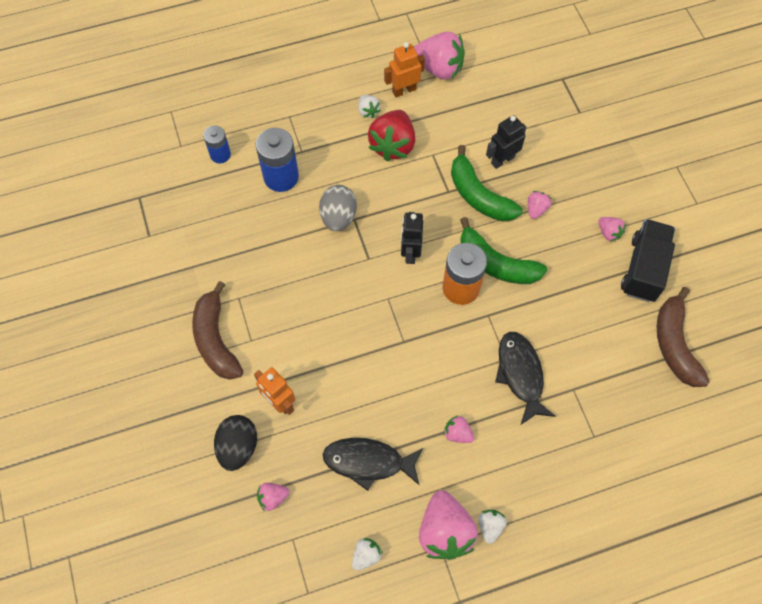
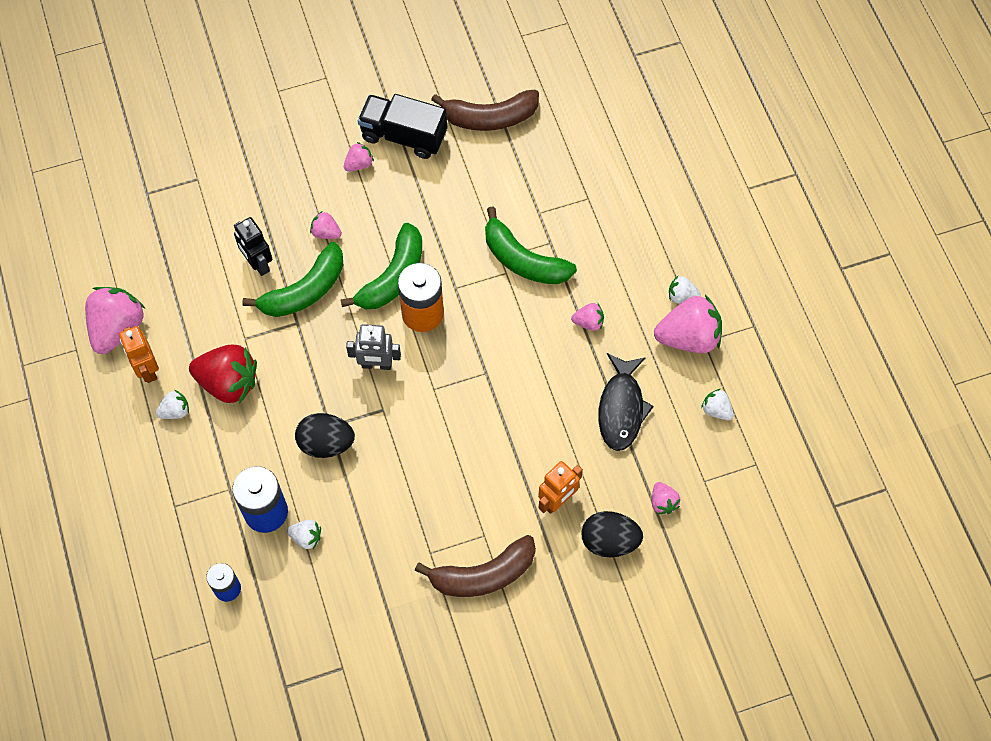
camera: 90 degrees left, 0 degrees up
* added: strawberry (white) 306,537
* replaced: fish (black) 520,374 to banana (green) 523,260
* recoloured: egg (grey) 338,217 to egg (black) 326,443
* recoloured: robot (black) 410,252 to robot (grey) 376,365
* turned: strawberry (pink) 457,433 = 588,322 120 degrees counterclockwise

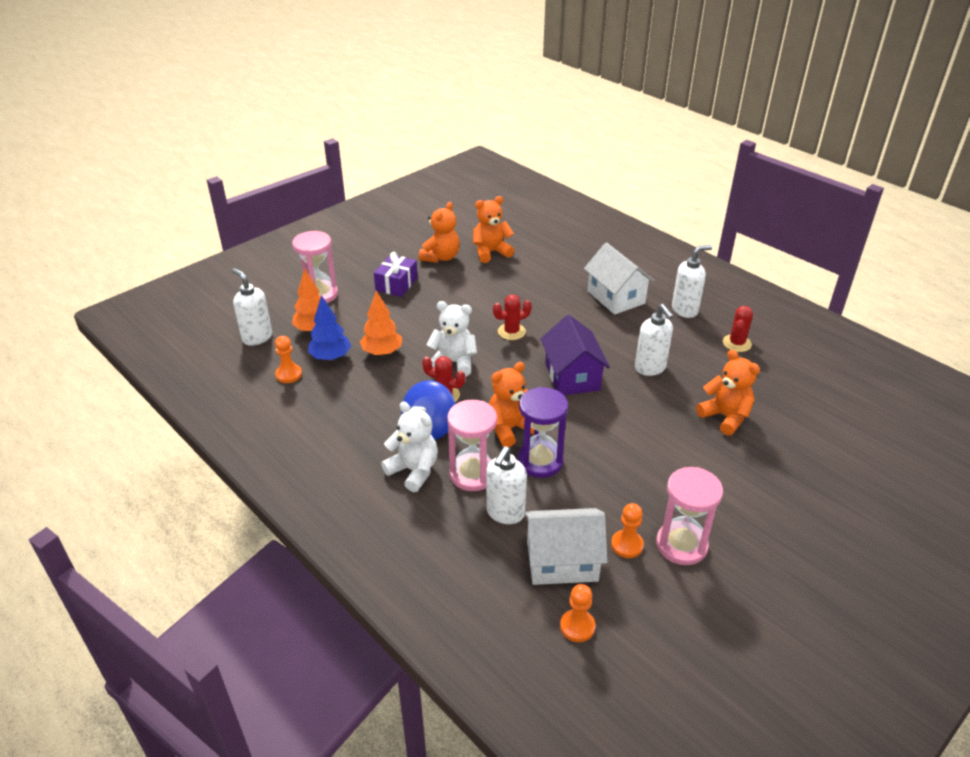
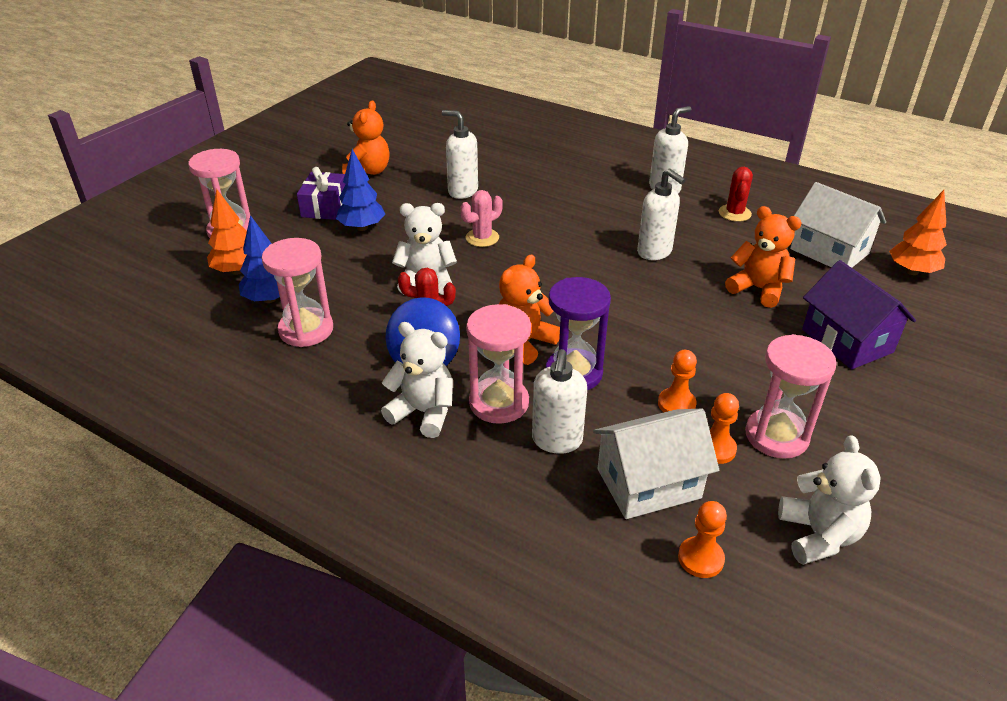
camera: 15 degrees left, 0 degrees up
* removed: teddy bear (orange) 491,252
* added: hourglass (pink) 306,330
* added: tree (blue) 362,227
* added: teddy bear (white) 818,535
* moved: soap dispenser (white) 257,337 to 462,191
* moved: pawn (orange) 289,374 to 676,404
* moved: tree (orange) 382,352 to 912,271
* moved: house (purple) 572,376 to 847,341
* moved: house (white) 616,297 to 829,251
* recoloured: cactus (red) 511,332 to cactus (pink) 482,238

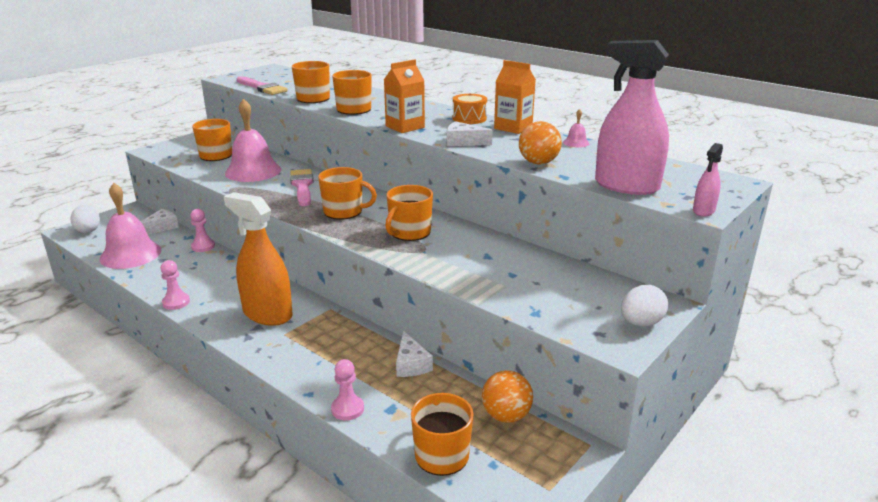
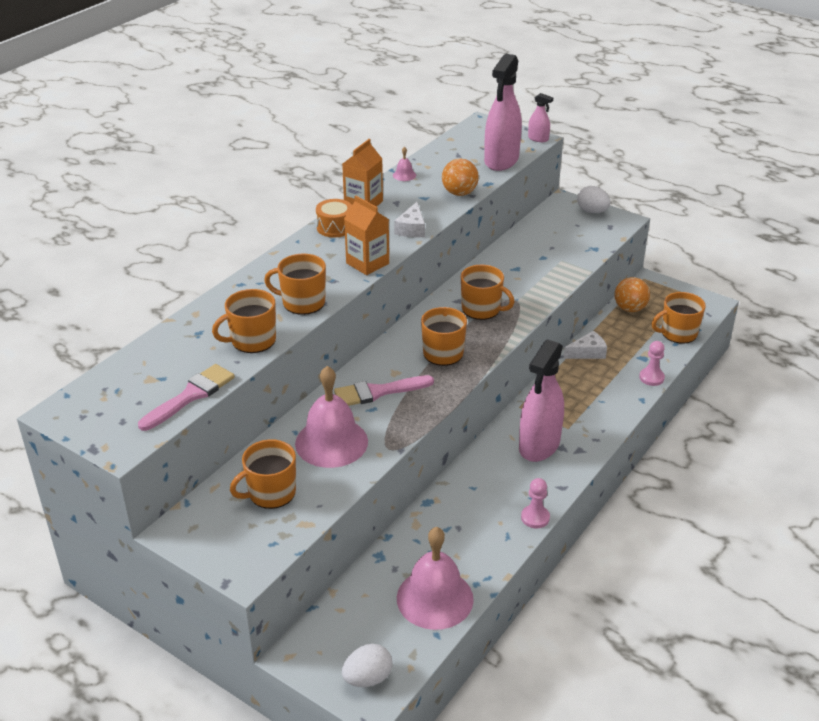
camera: 95 degrees left, 10 degrees up
* removed: cheese (white) 161,227
* removed: pawn (pink) 203,246
* recoloured: spray bottle (orange) 267,314 to spray bottle (pink) 539,445

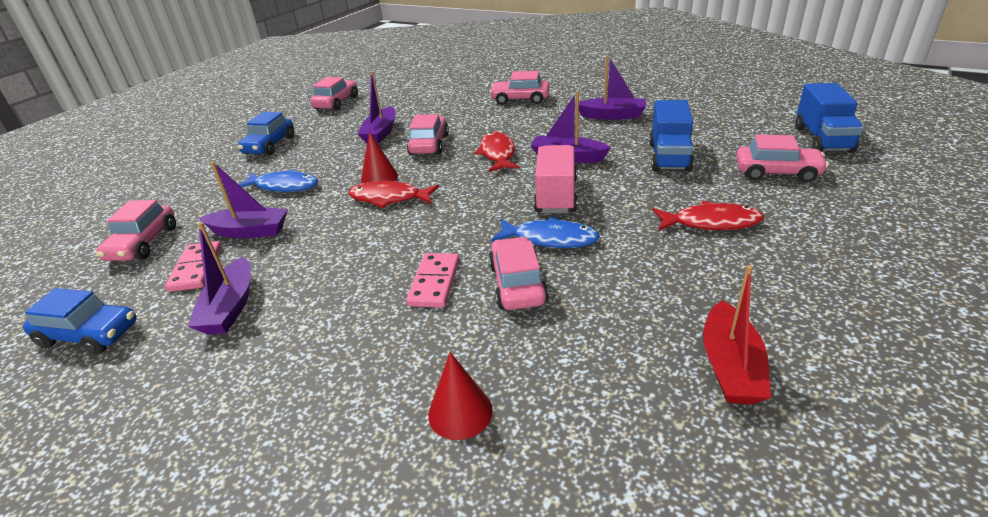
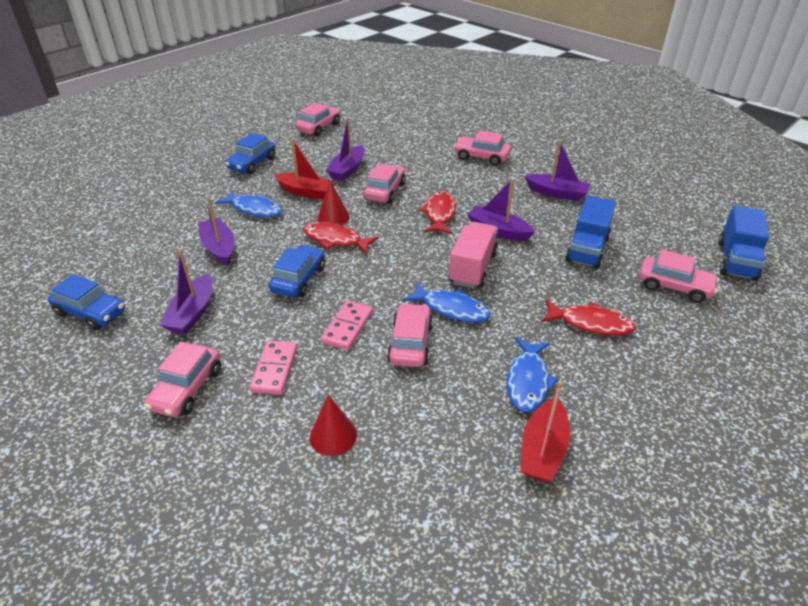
camera: 10 degrees right, 5 degrees up
* added: car (blue) 299,279
* added: boat (red) 305,192
* added: fish (blue) 528,381
* moved: car (pink) 143,243 to 187,388
* moved: domino (pink) 196,269 to 275,369
* turned: boat (purple) 250,231 = 219,248 135 degrees counterclockwise

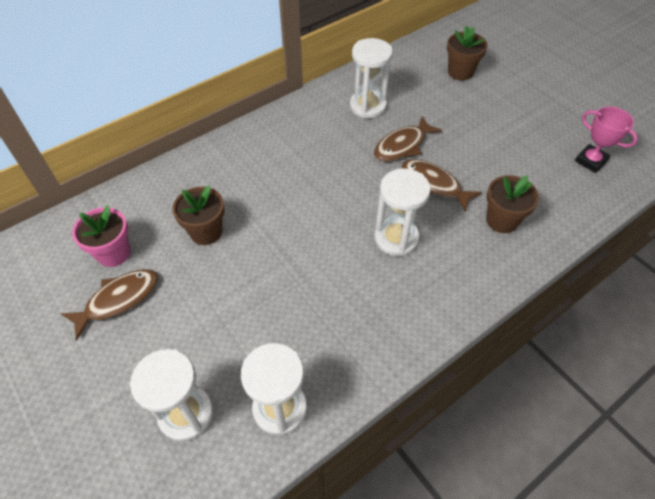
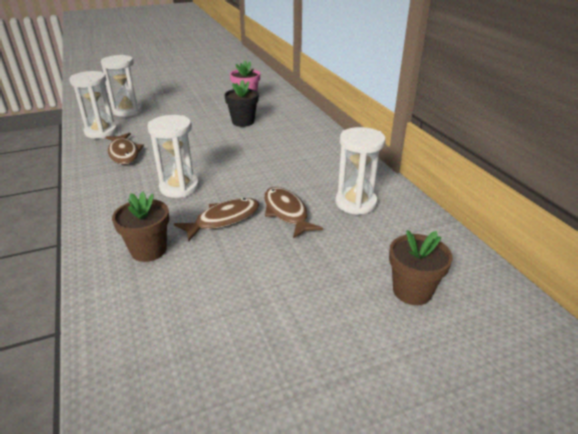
camera: 105 degrees right, 20 degrees down
* removed: trophy (pink) 590,161
* moved: fish (brown) 118,300 to 124,153
* recoloured: flower pot (brown) 206,232 to flower pot (black) 243,122

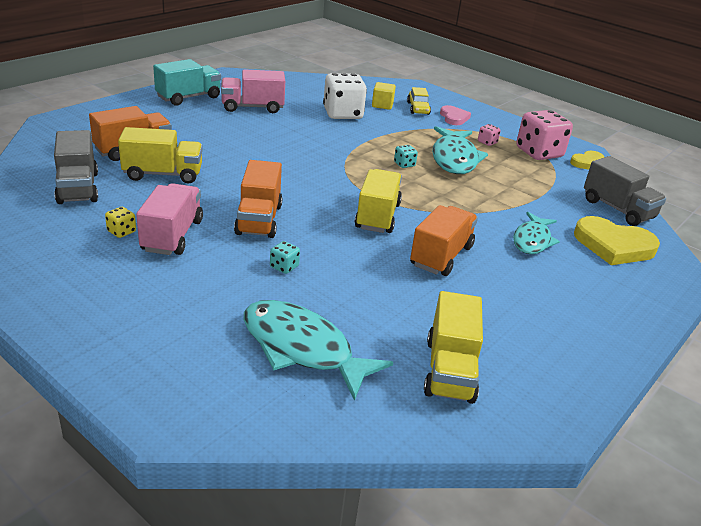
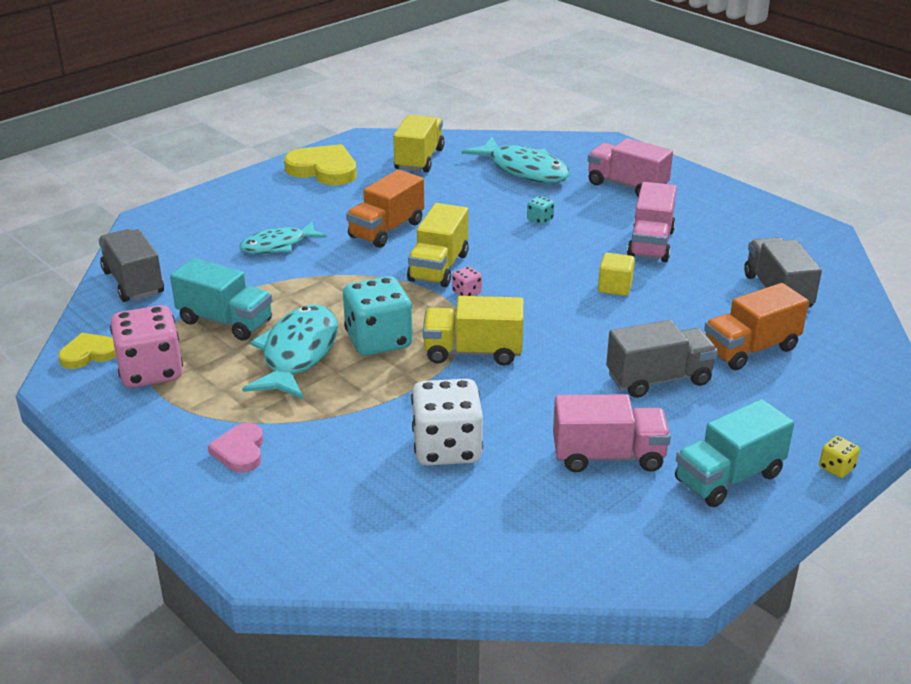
camera: 170 degrees left, 0 degrees up
* removed: truck (orange) 259,220
* removed: car (yellow) 418,108
* added: truck (turquoise) 225,321
* added: truck (pink) 627,186
* added: truck (grey) 658,379
* moved: dice (yellow) 121,231 to 836,468
* moved: truck (yellow) 163,174 to 473,352
* moved: cube (yellow) 382,105 to 615,287
* moved: dice (pink) 487,142 to 466,292
* moved: heart (yellow) 613,245 to 323,170
* turned: fish (turquoise) 532,240 = 278,245 150 degrees counterclockwise
* resized: dice (turquoise) 404,164 = 378,340 x2.33

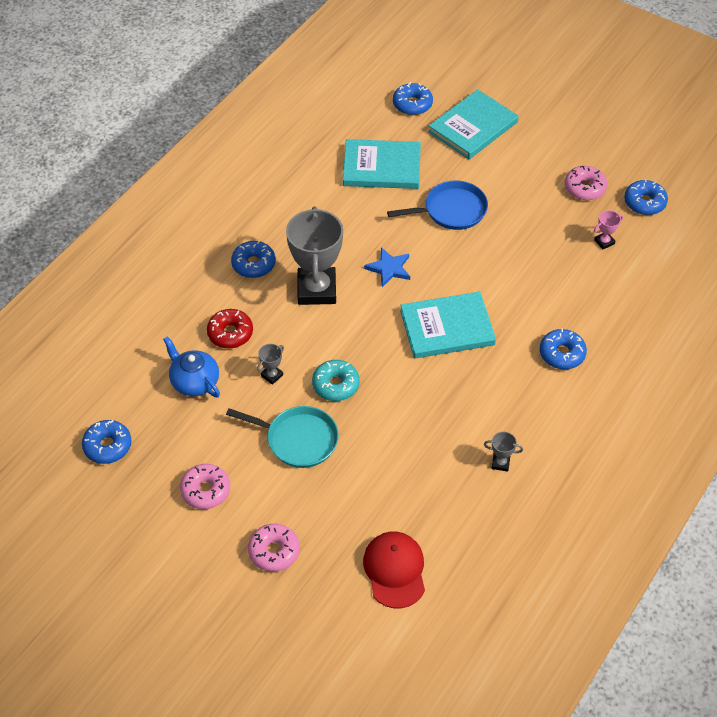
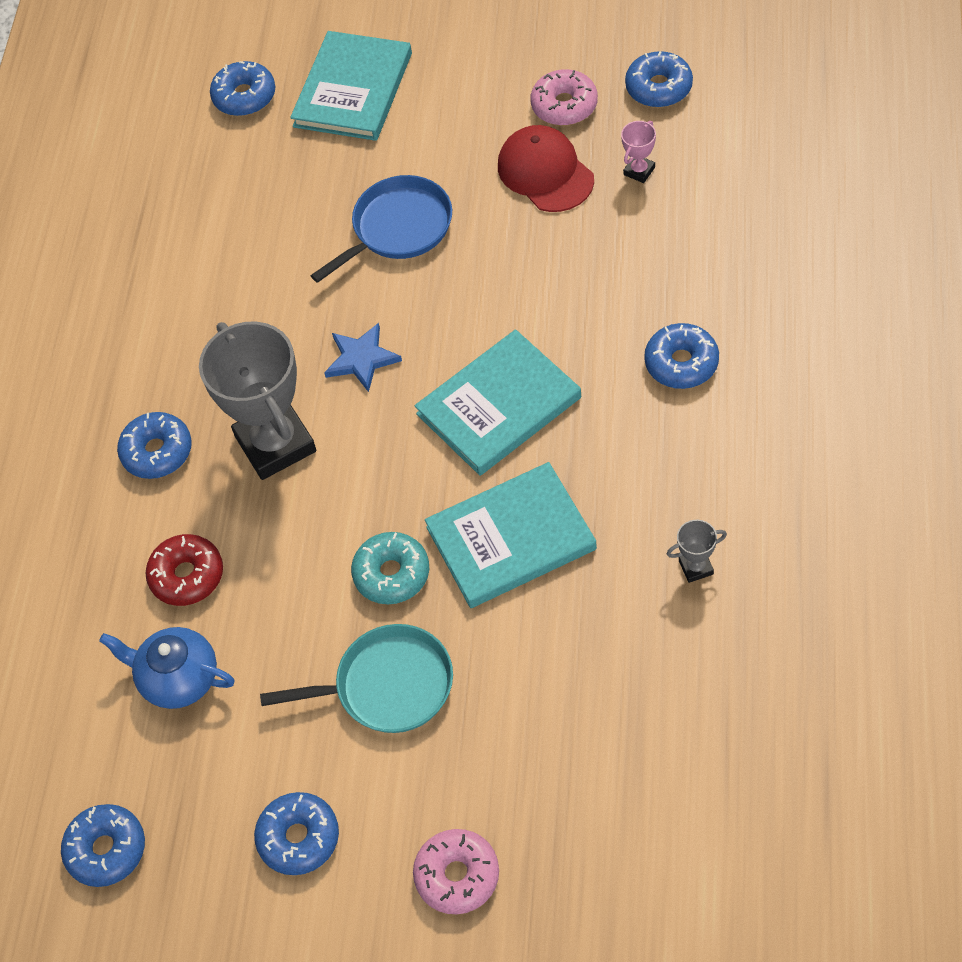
camera: 20 degrees left, 5 degrees up
* removed: trophy (grey) 272,375
* moved: book (turquoise) 382,167 to 511,538
* moved: cap (red) 395,570 to 545,172
* recoloured: donut (pink) 206,490 to donut (blue) 299,838

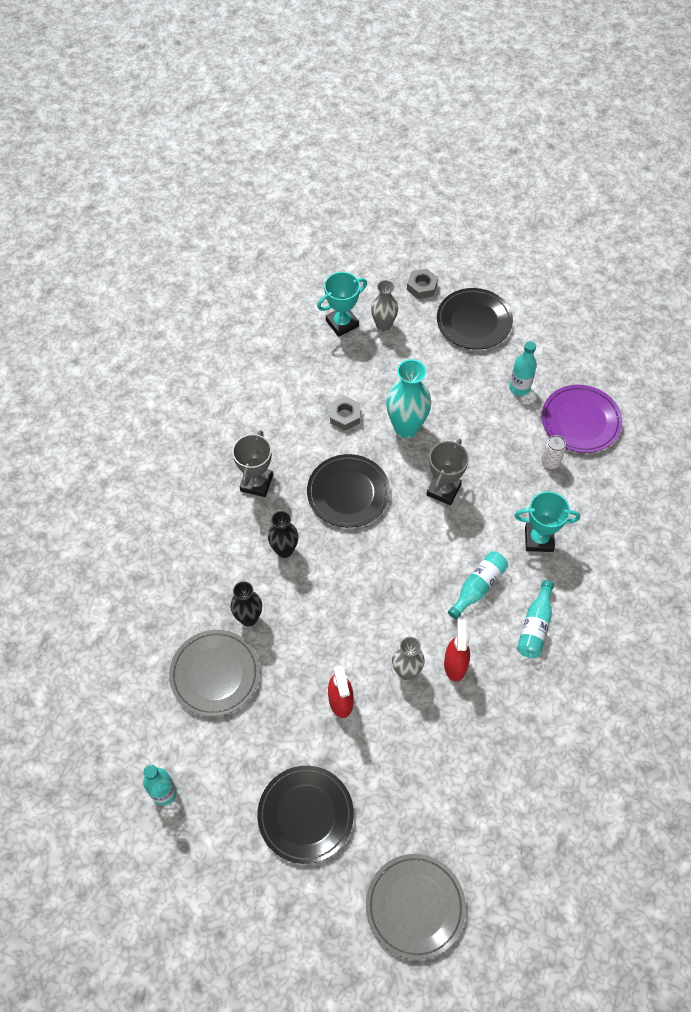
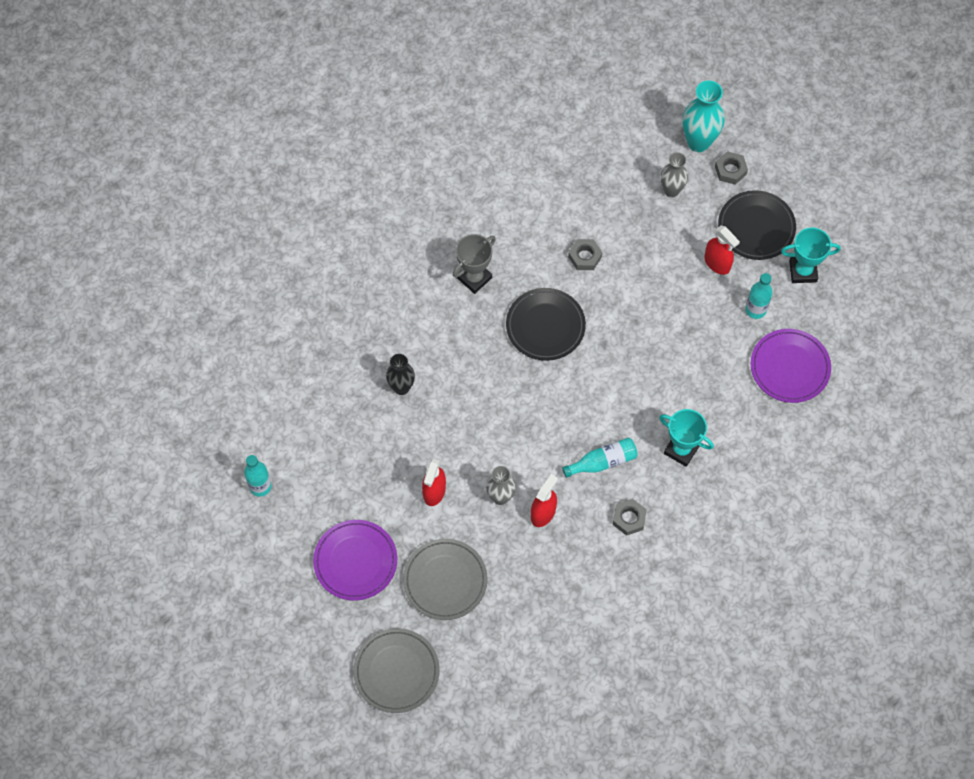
camera: 30 degrees right, 5 degrees up
* removed: vase (black) 284,550
* removed: trophy (grey) 443,490
* removed: can (white) 550,462
* added: spray bottle (red) 717,263
* moved: plate (grey) 215,674 to 445,580
* moved: trophy (turquoise) 342,323 to 803,271
* moved: vase (turquoise) 406,428 to 698,142
* replaced: bottle (turquoise) 535,626 to nut (grey) 629,518
* recoloured: plate (black) 305,815 to plate (purple) 355,561

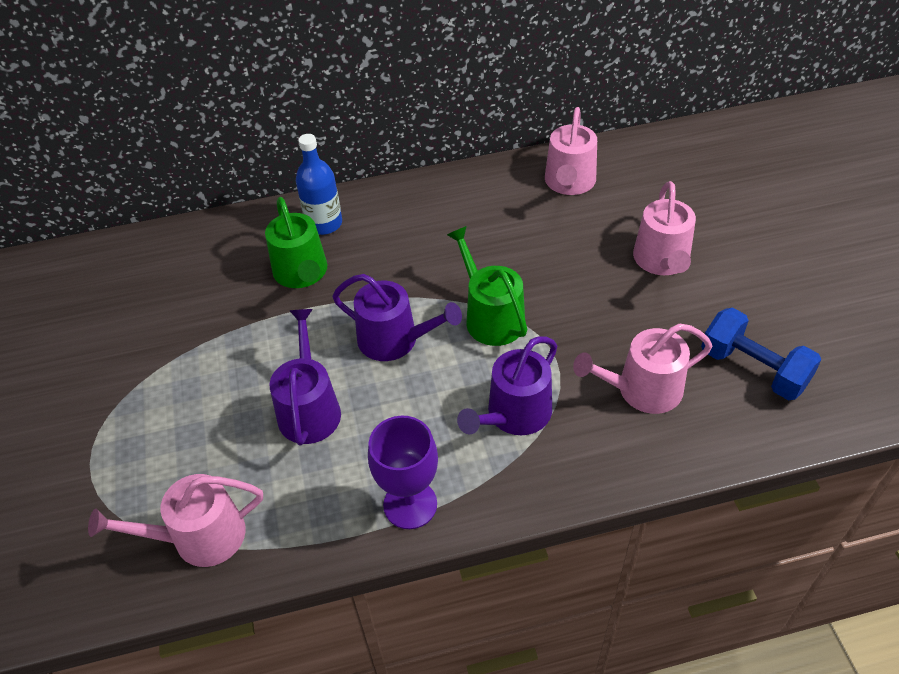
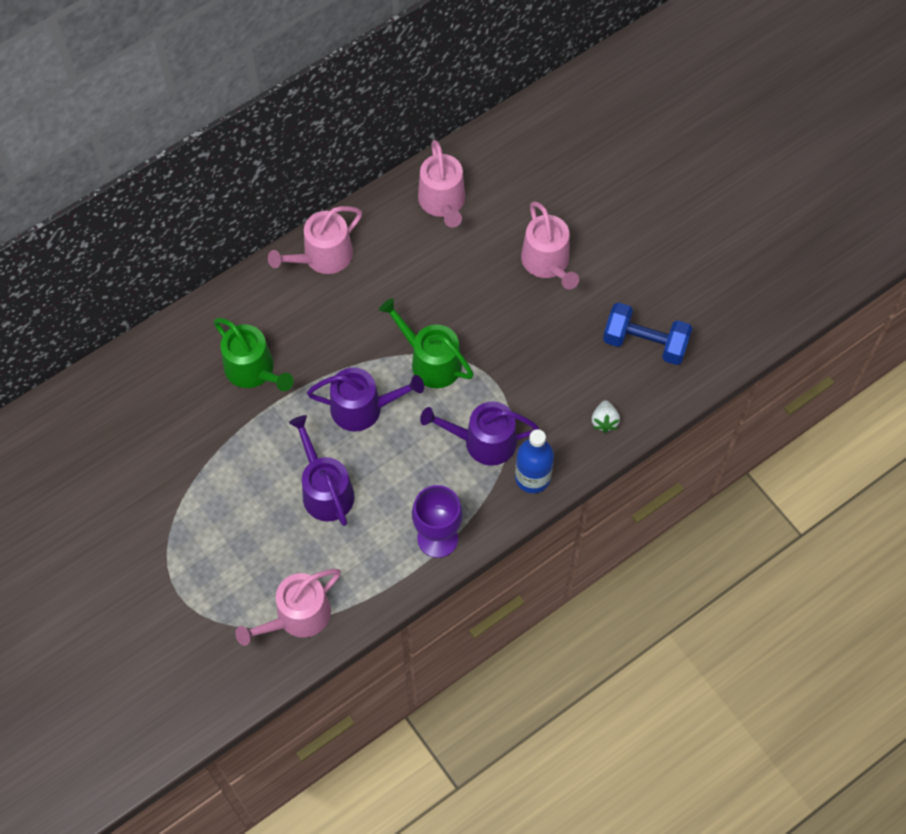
camera: 25 degrees left, 15 degrees up
* added: strawberry (white) 604,421
* moved: bottle (blue) 324,223 to 532,477
* moved: watering can (pink) 642,390 to 322,257
* turned: watering can (purple) 514,414 = 483,441 75 degrees clockwise

